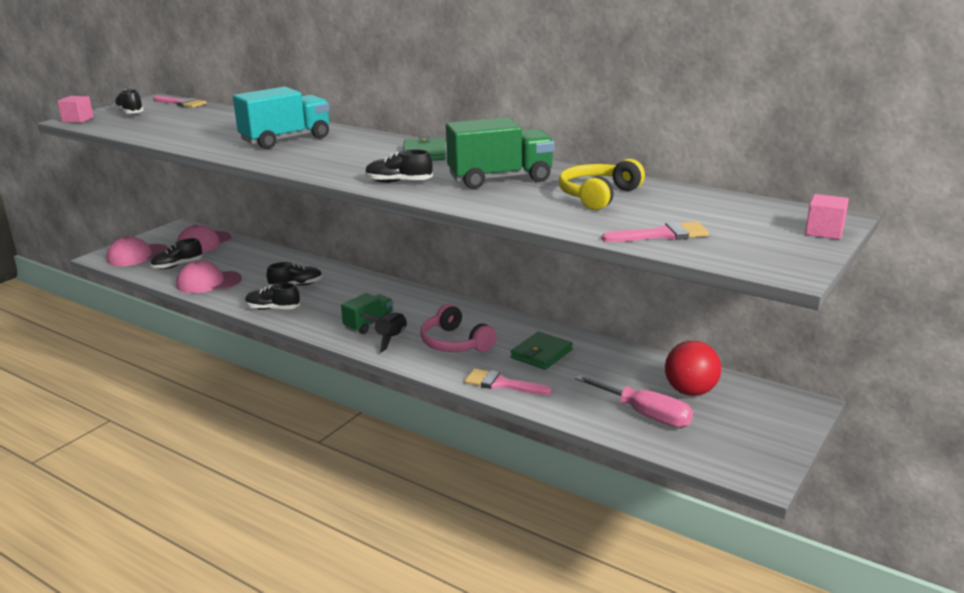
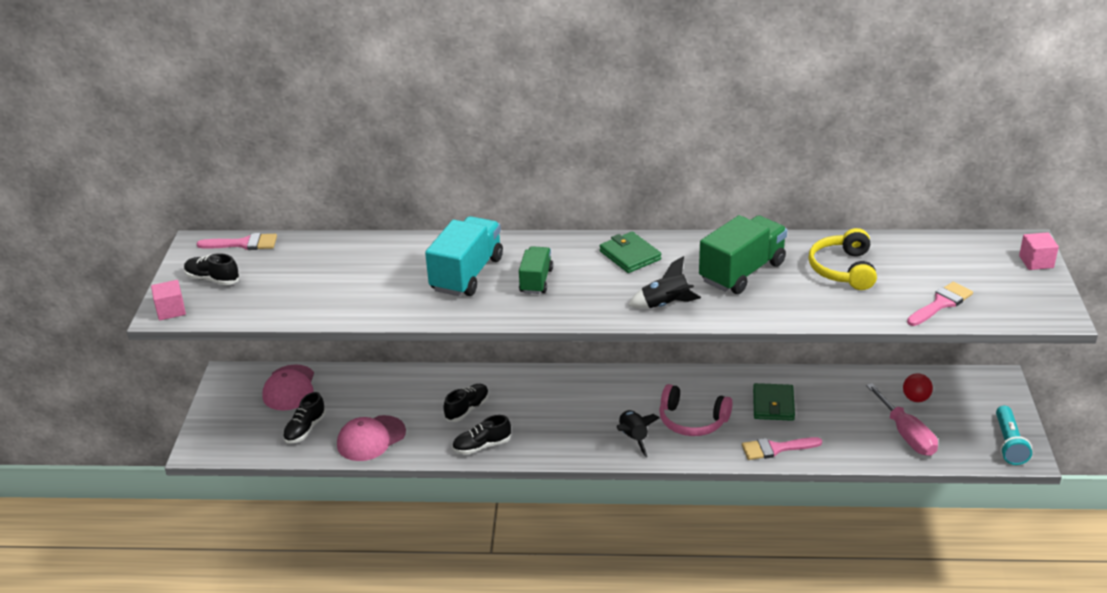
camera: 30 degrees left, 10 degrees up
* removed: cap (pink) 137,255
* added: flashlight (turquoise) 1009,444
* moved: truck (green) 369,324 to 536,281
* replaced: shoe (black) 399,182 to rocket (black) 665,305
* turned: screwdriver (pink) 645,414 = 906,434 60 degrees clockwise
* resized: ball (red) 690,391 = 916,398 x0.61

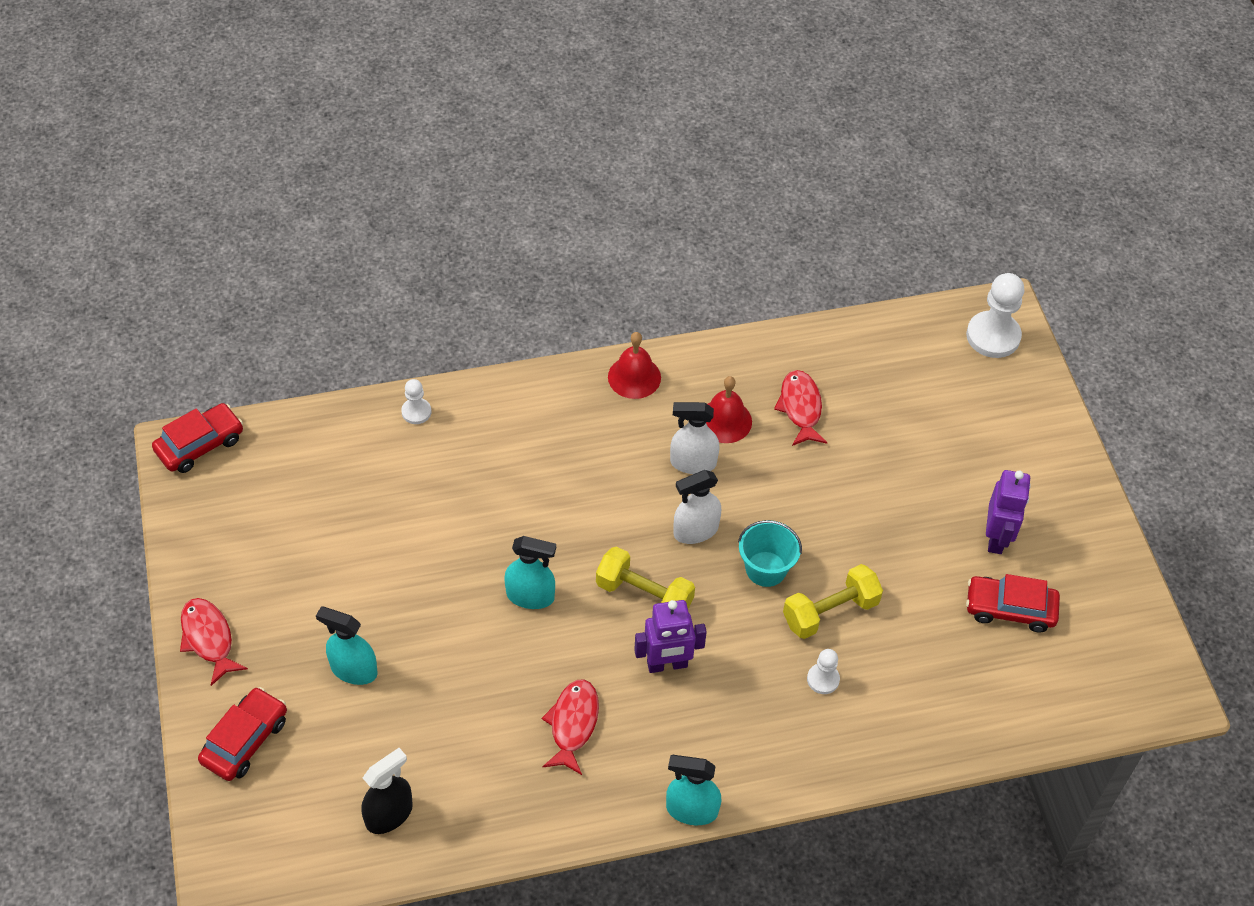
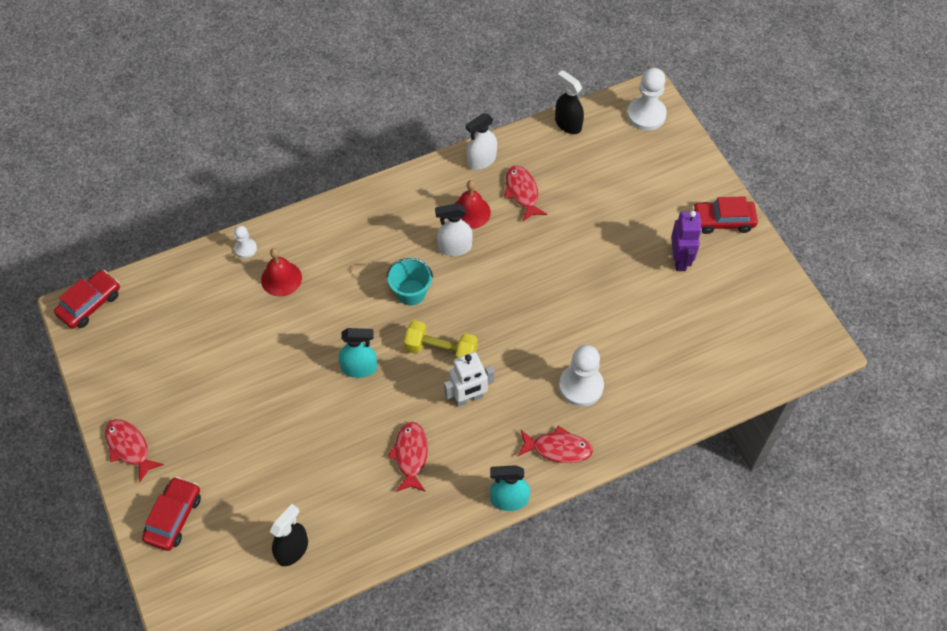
camera: 10 degrees left, 5 degrees up
* removed: spray bottle (turquoise) 353,670
* removed: dumbbell (yellow) 830,612
* added: fish (red) 558,448
* added: spray bottle (black) 568,124
* moved: bell (red) 634,377 to 281,278
* moved: spray bottle (white) 695,531 to 481,160
* moved: bucket (turquoise) 766,569 to 411,292
* moved: car (red) 1010,609 to 723,221
* recoloured: robot (purple) 667,665 to robot (white) 468,398
* resized: pawn (white) 823,679 = 581,386 x1.88

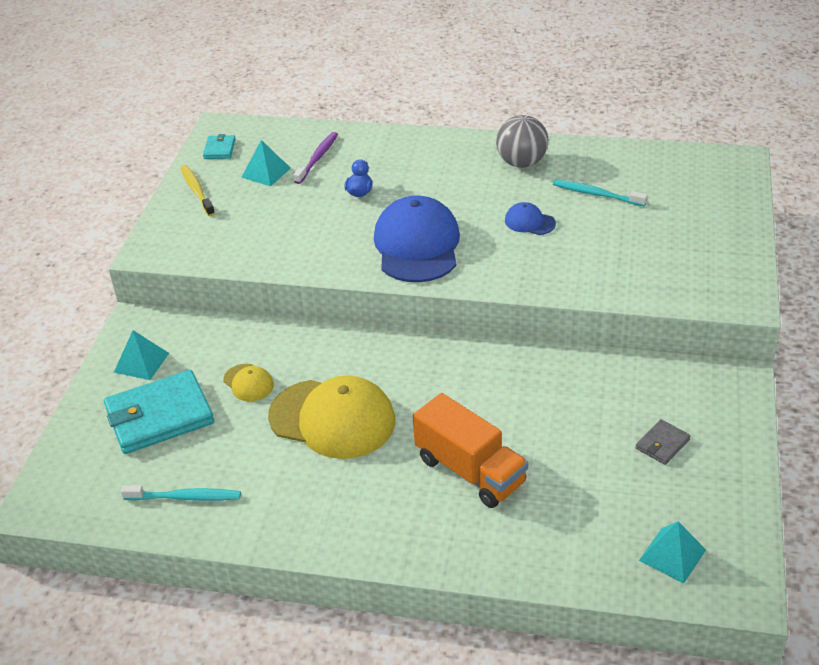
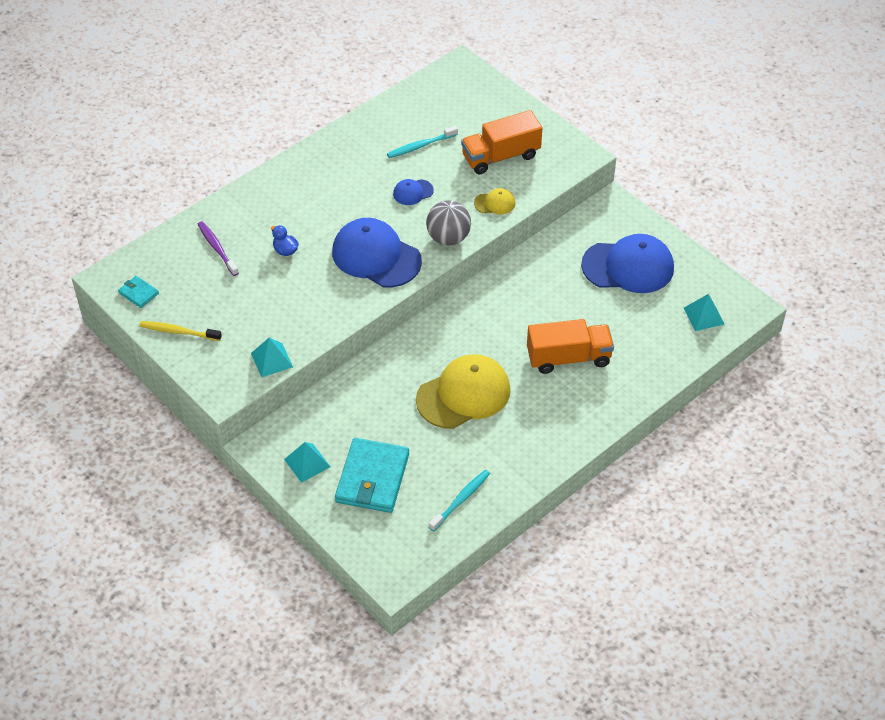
camera: 55 degrees left, 10 degrees up
* added: truck (orange) 500,156
* moved: cap (yellow) 248,383 to 495,203
* moved: pyramid (turquoise) 266,172 to 272,360
* moved: ball (grey) 521,163 to 448,238
* replaced: wallet (grey) 662,444 to cap (blue) 628,267

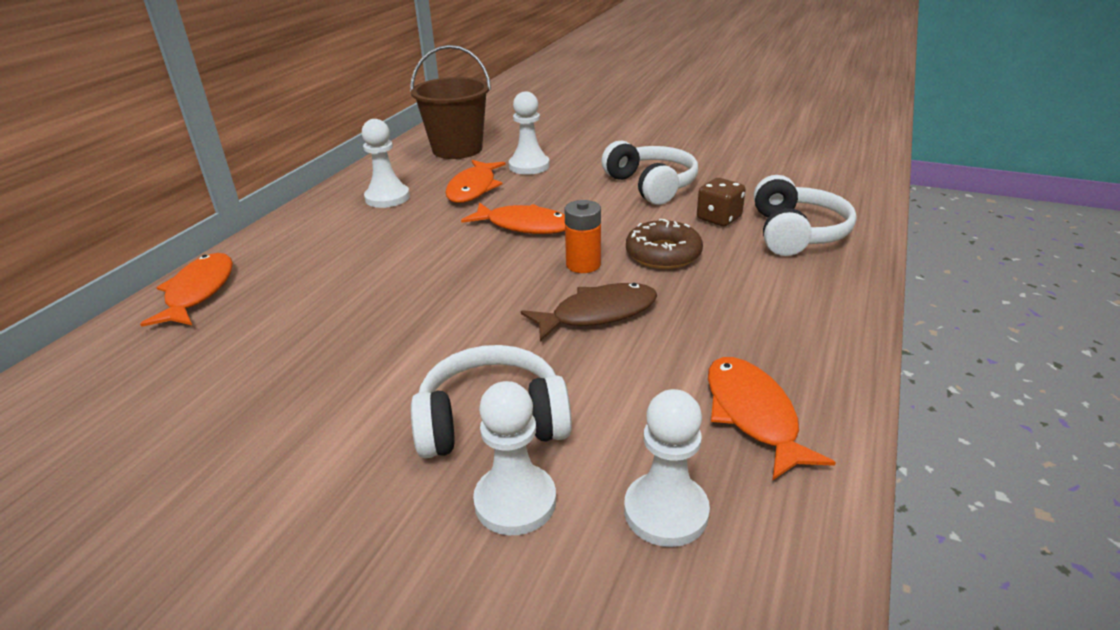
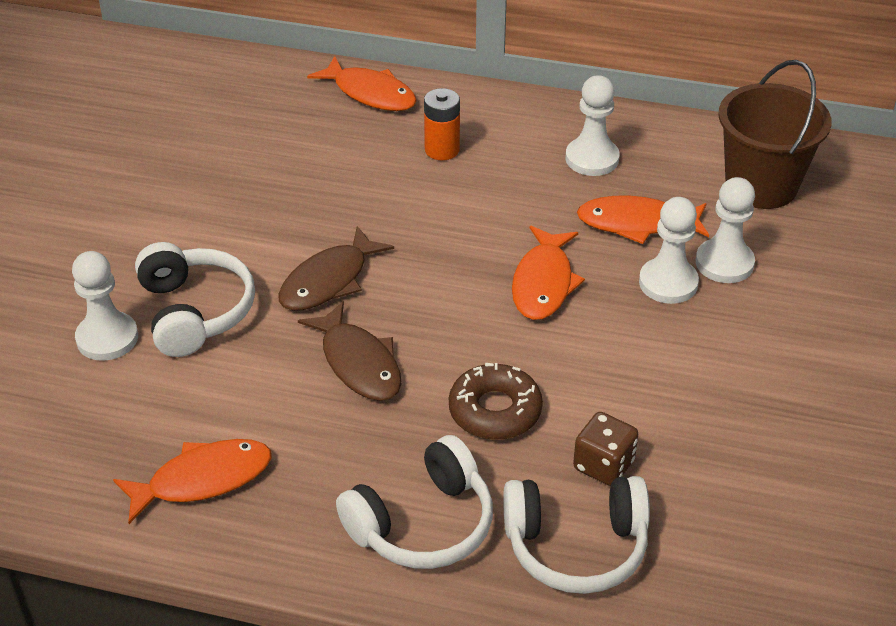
camera: 80 degrees right, 10 degrees up
* added: fish (brown) 329,281
* moved: battery (orange) 583,264 to 442,150
* moved: headphones (white) 651,185 to 422,524
* moved: pawn (white) 666,511 to 668,283
* turned: fish (orange) 198,292 = 370,93 45 degrees clockwise

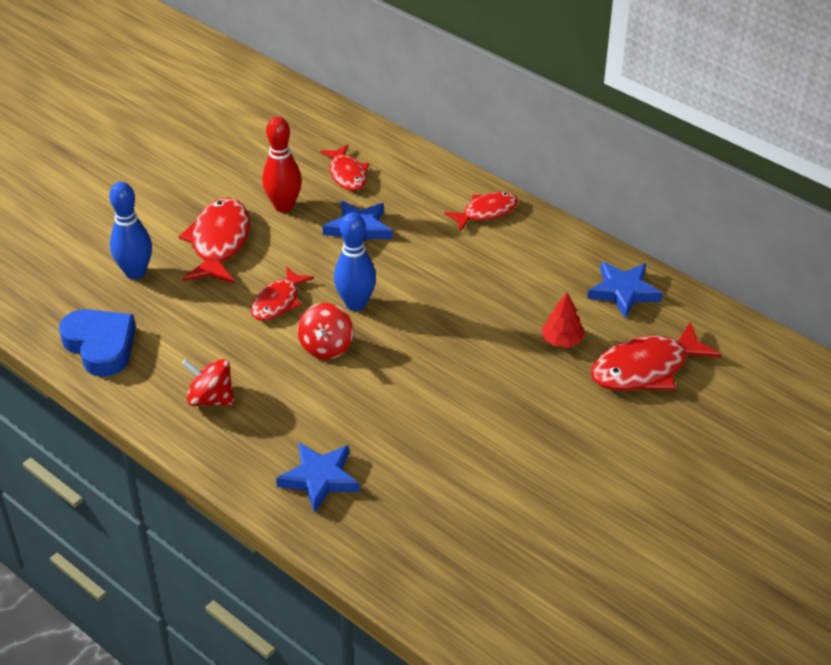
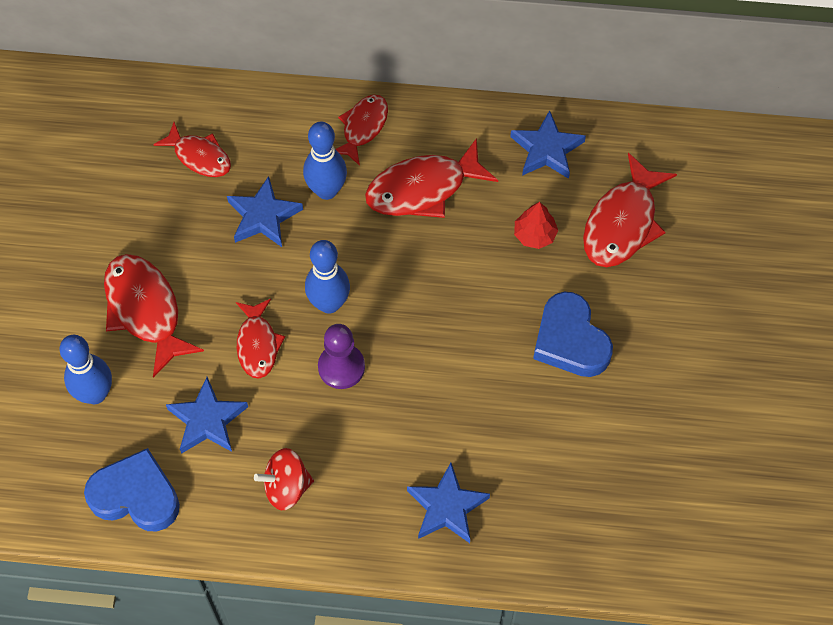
camera: 35 degrees left, 20 degrees up
* removed: bowling pin (red) 284,206
* added: star (blue) 207,420
* added: bowling pin (blue) 326,190
* added: fish (red) 423,189
* added: heart (blue) 570,340
* replaced: spinning top (red) 326,347 to pawn (purple) 341,367

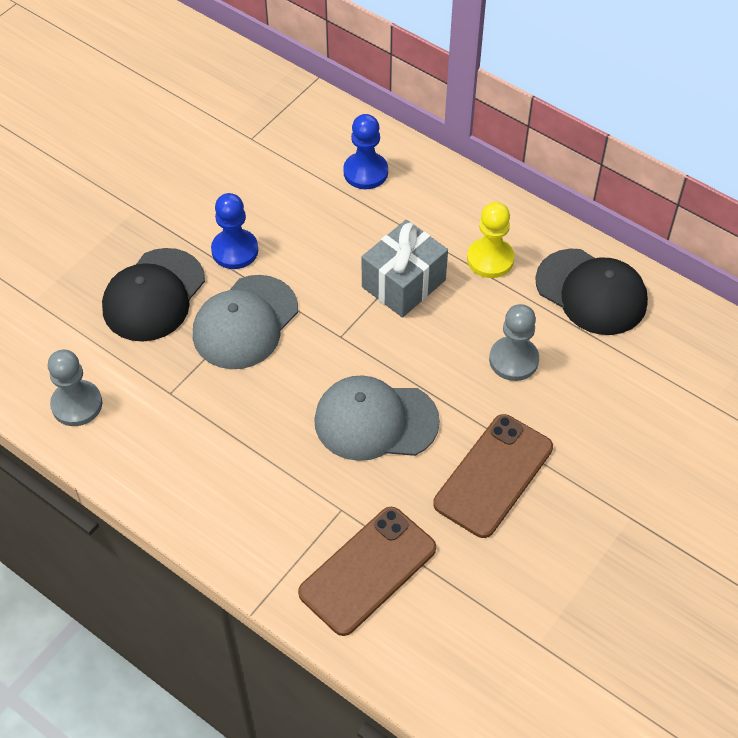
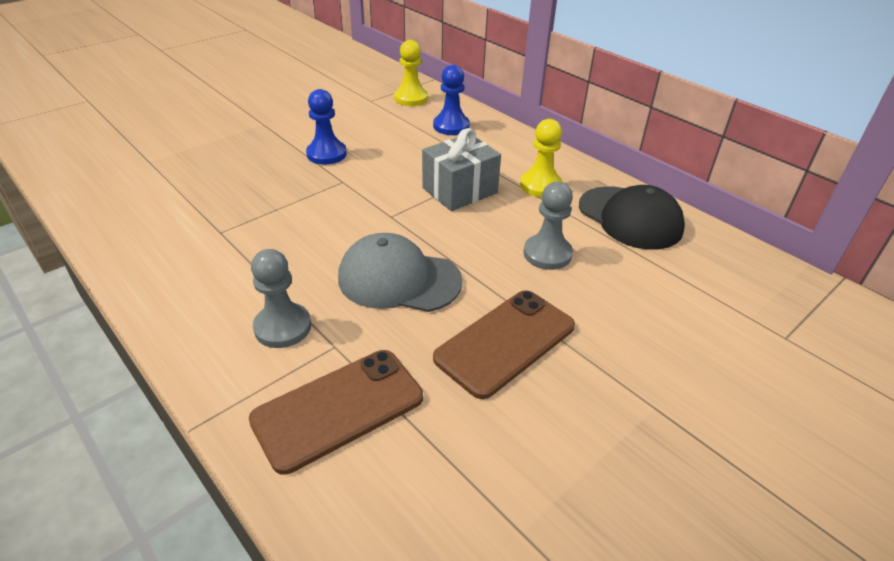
camera: 10 degrees right, 15 degrees down
* removed: cap (black) 153,295
* removed: cap (grey) 245,323
* added: pawn (yellow) 411,98
* moved: pawn (grey) 77,404 to 283,327

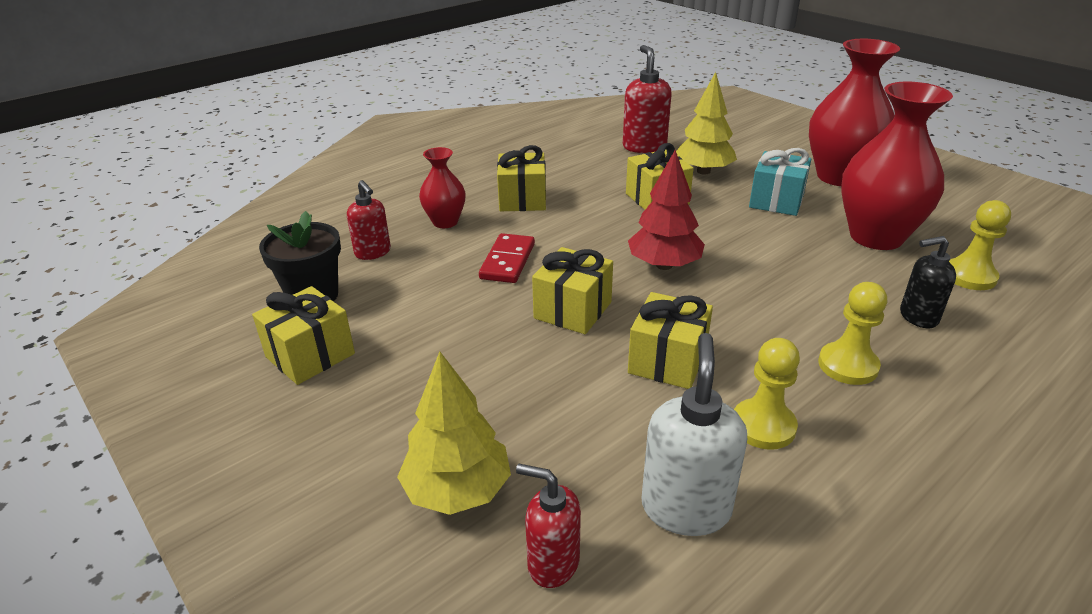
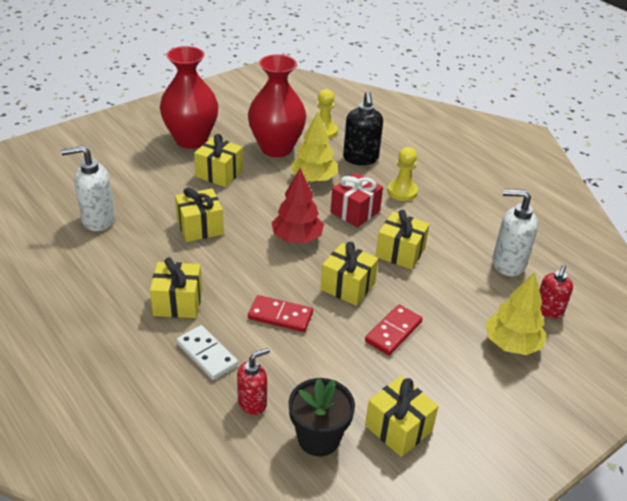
camera: 90 degrees left, 5 degrees up
* removed: pawn (yellow) 763,426
* added: gift (red) 355,212
* added: domino (red) 393,332
* moved: tree (yellow) 703,171 to 313,179
* replaced: vase (red) 445,222 to domino (white) 207,354
* recoloured: soap dispenser (red) 644,146 to soap dispenser (white) 98,220
* recoloured: gift (turquoise) 776,201 to gift (yellow) 219,174
* resized: soap dispenser (black) 918,317 = 360,158 x1.53

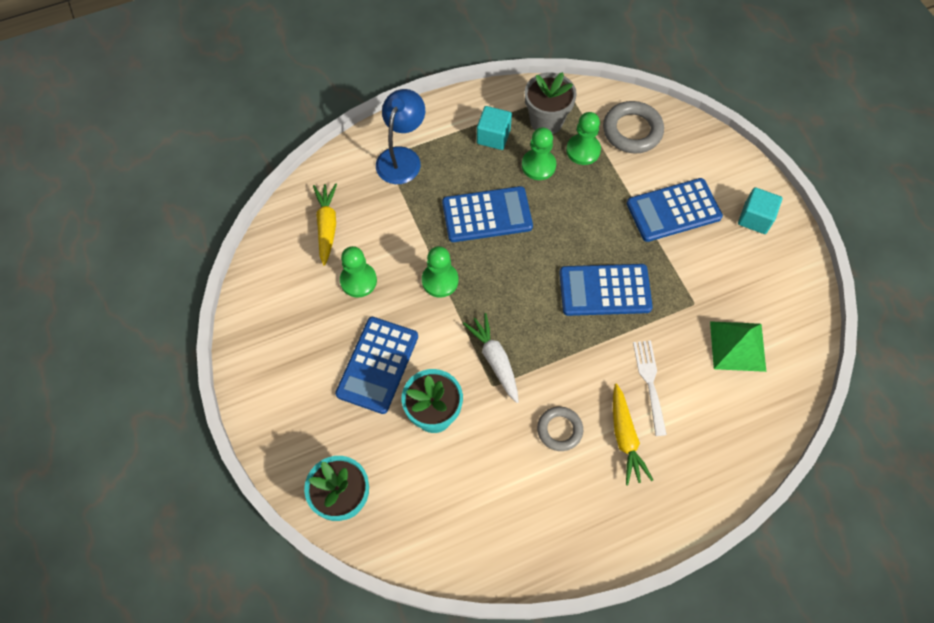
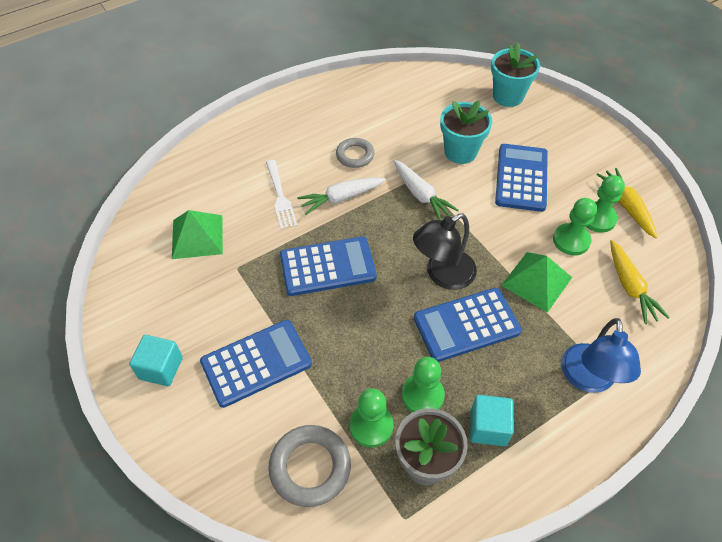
camera: 170 degrees right, 10 degrees down
* added: carrot (white) 341,198
* added: lamp (black) 442,275
* added: pyramid (green) 536,281
* moved: pawn (green) 440,281 to 597,218
* moved: carrot (yellow) 625,438 to 626,206

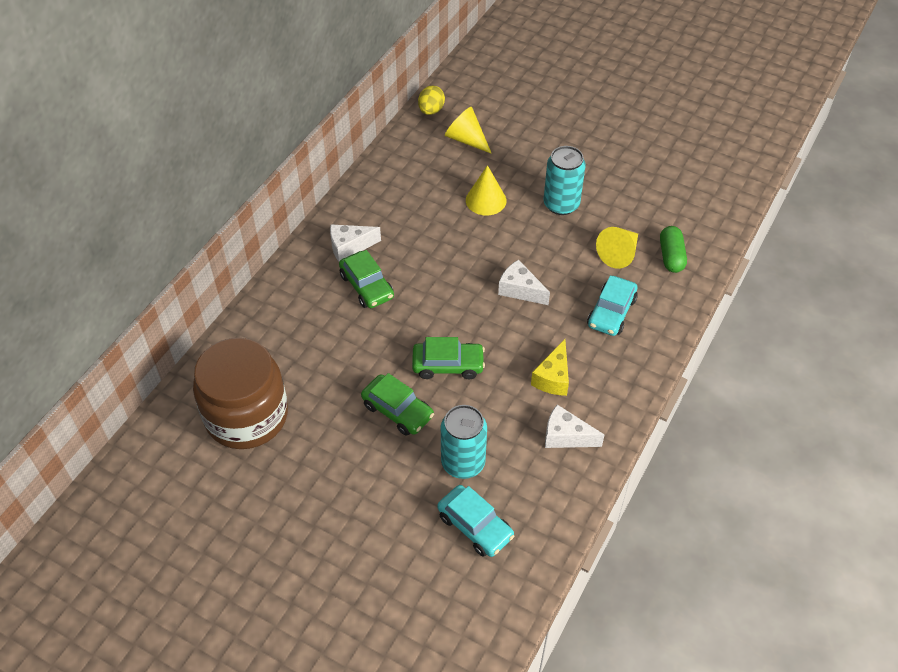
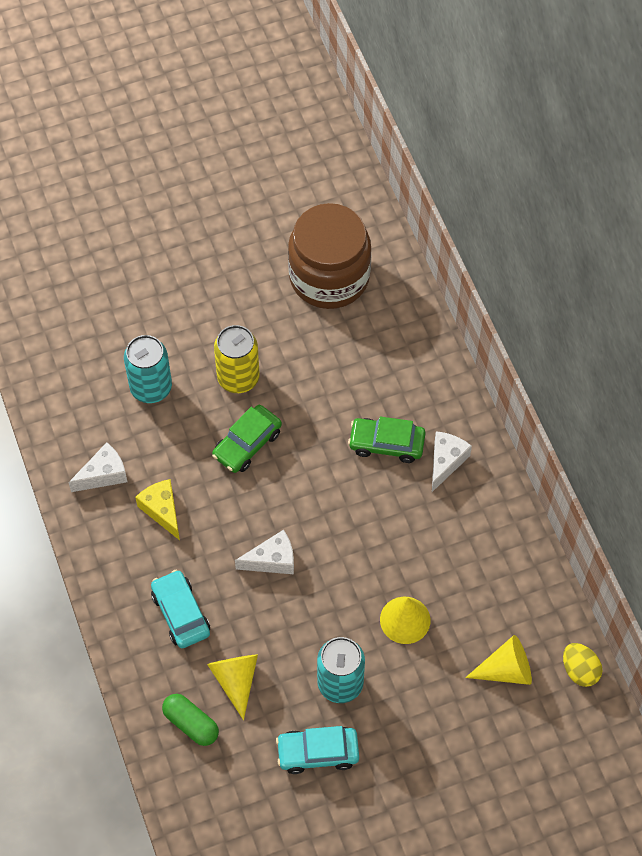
camera: 130 degrees right, 10 degrees up
* moved: car (turquoise) 475,526 to 318,752
* replaced: car (green) 397,410 to can (yellow) 238,378

